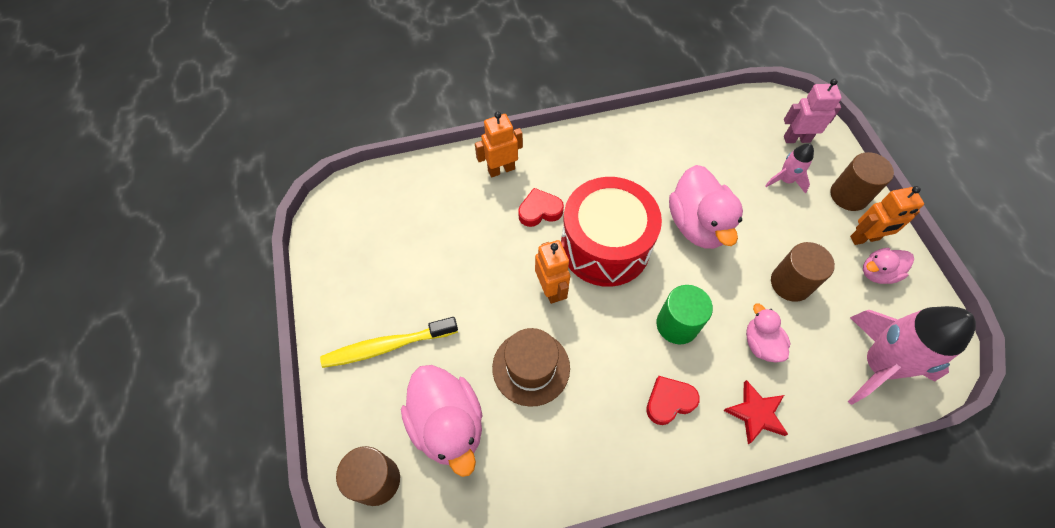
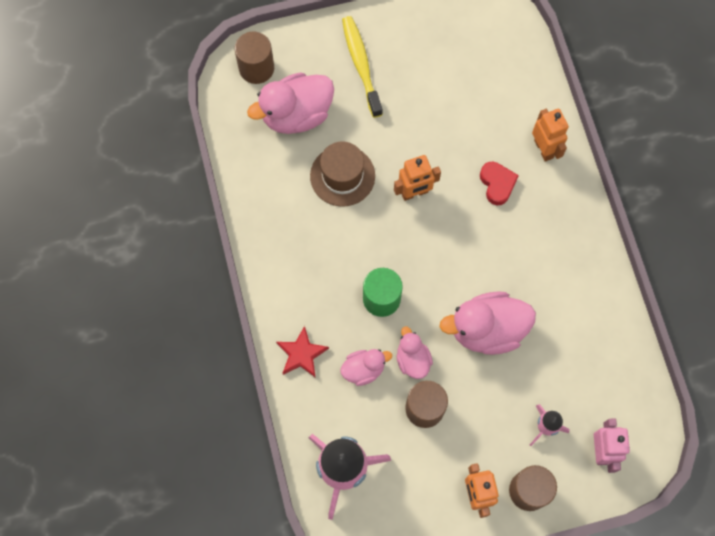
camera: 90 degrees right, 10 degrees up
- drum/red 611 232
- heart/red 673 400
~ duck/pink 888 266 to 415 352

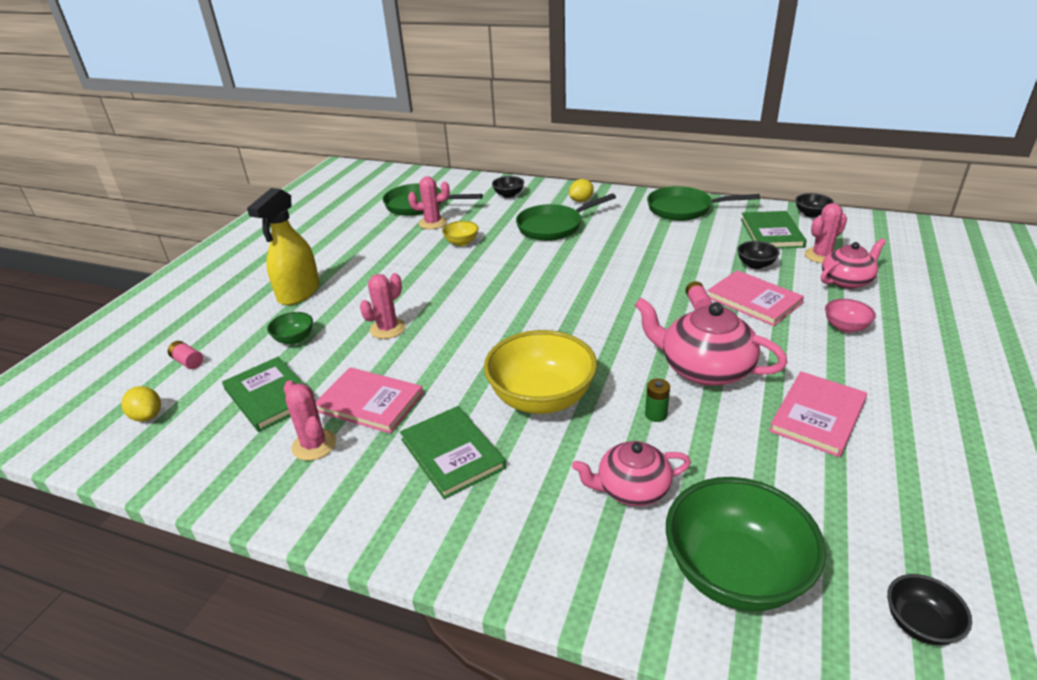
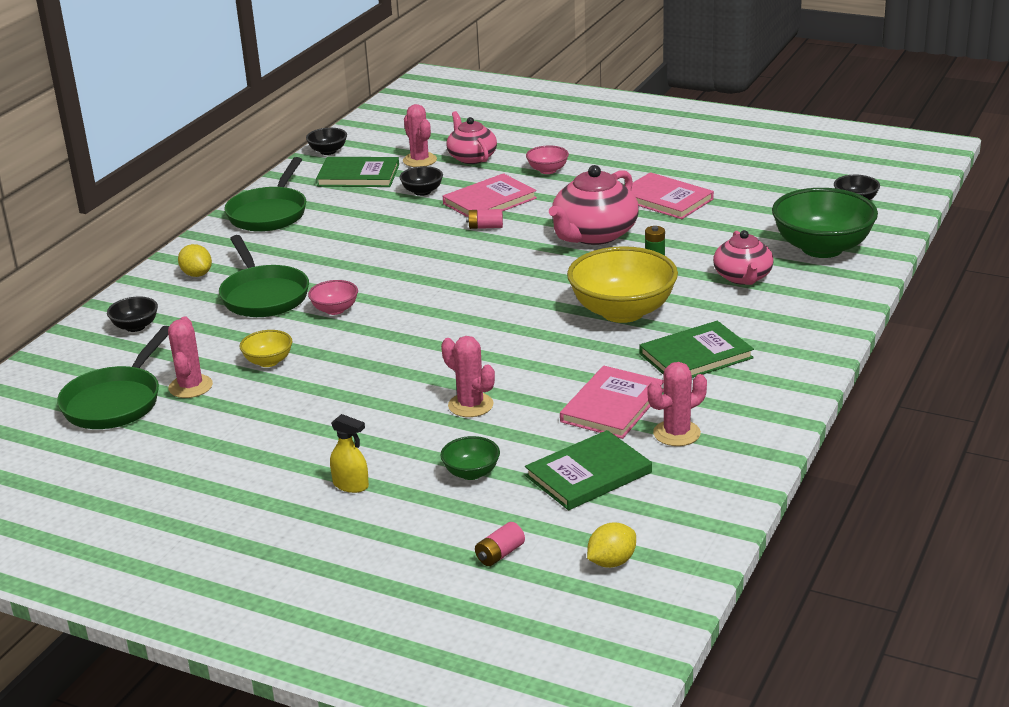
camera: 85 degrees left, 5 degrees down
+ bowl/pink 333 297
~ spray bottle/yellow 283 246 = 349 453 x0.50

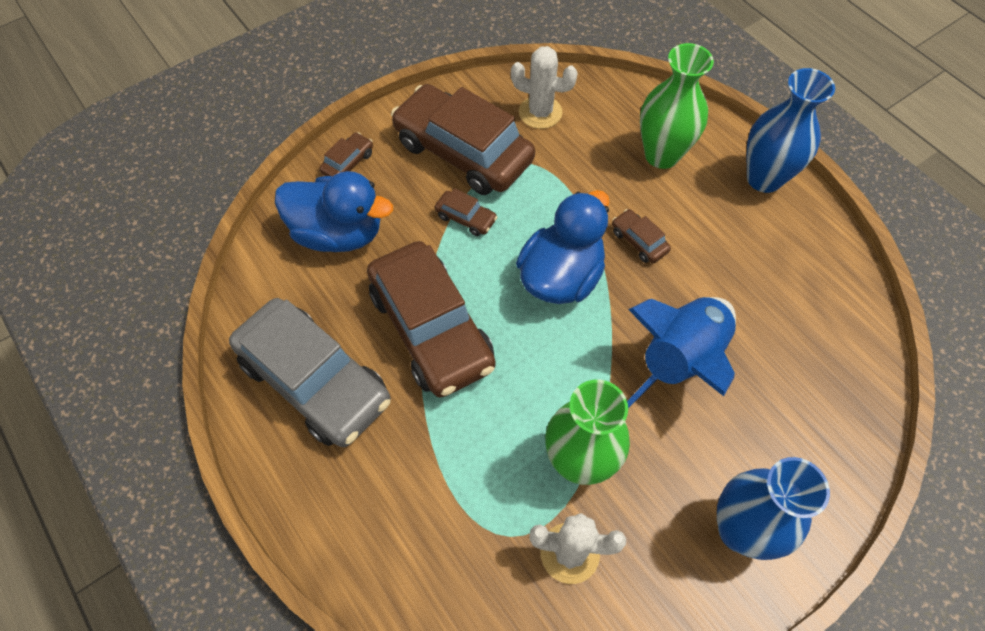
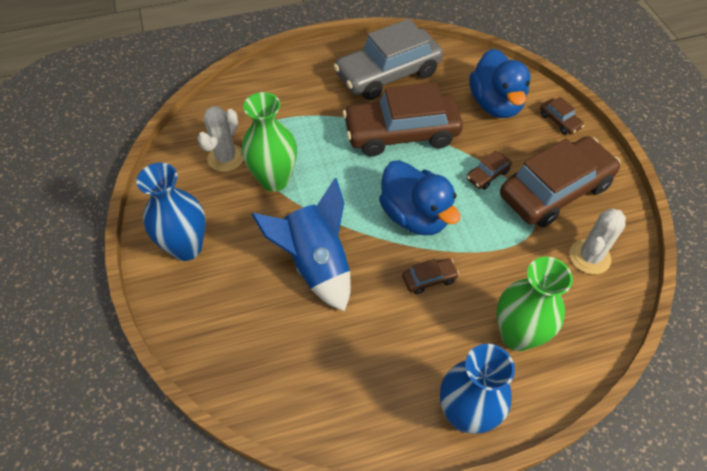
camera: 110 degrees right, 5 degrees down
~ duck/blue 334 211 = 500 83 45 degrees counterclockwise

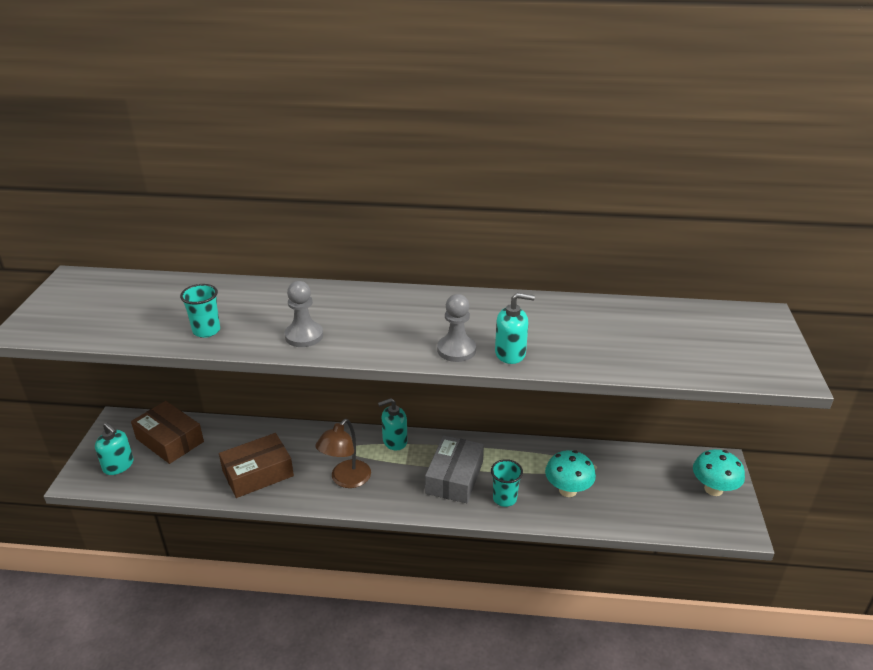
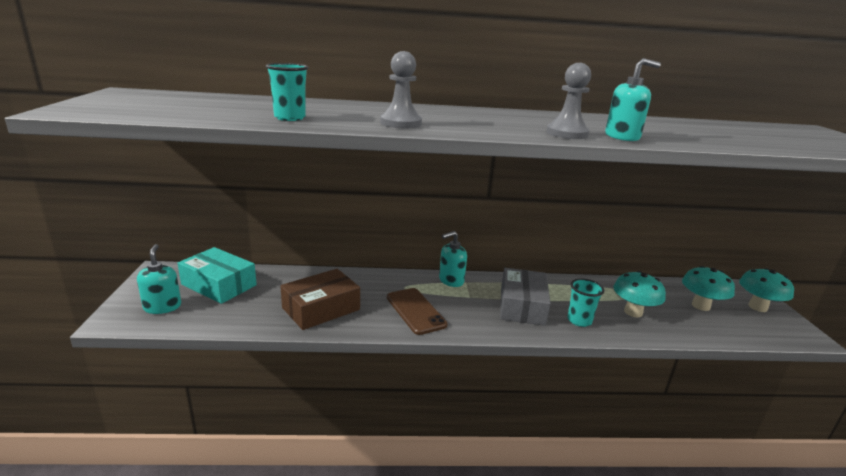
camera: 10 degrees left, 10 degrees down
+ mushroom/turquoise 708 288
~ lamp/brown 343 453 to phone/brown 417 311
~ box/brown 167 432 to box/turquoise 217 275
~ soap dispenser/turquoise 114 449 = 159 279 135 degrees counterclockwise

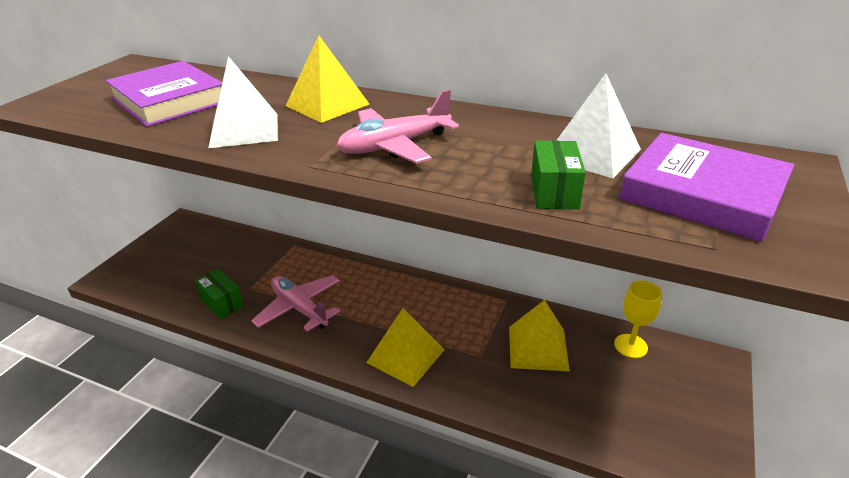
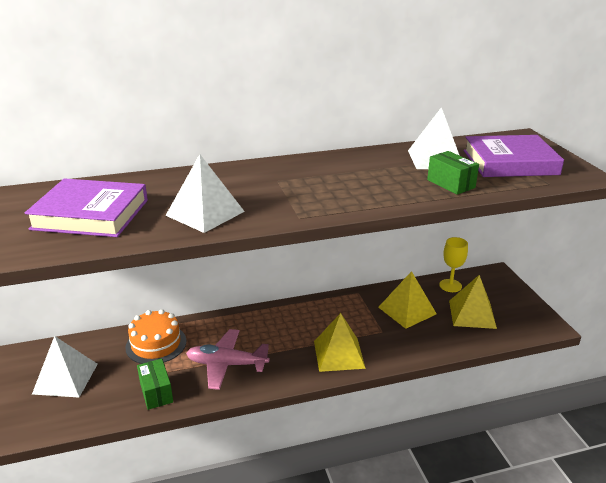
camera: 40 degrees left, 5 degrees down
- plane/pink 398 126
+ pyramid/white 65 367
+ cake/orange 155 336
~ pyramid/yellow 327 79 to 473 302
~ box/green 219 294 = 155 384 60 degrees clockwise

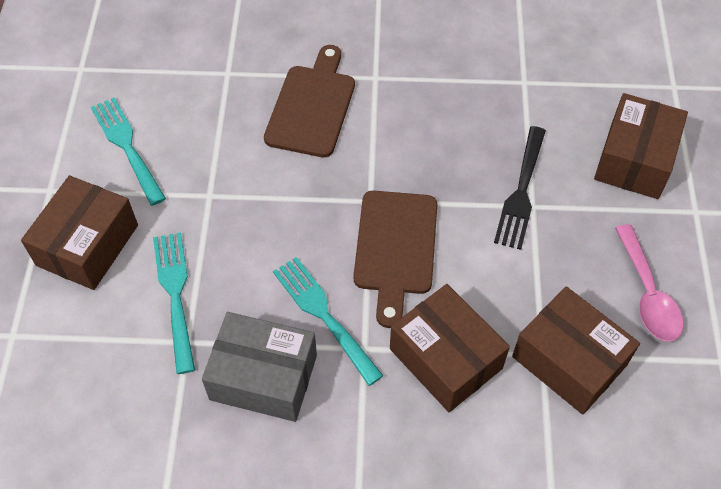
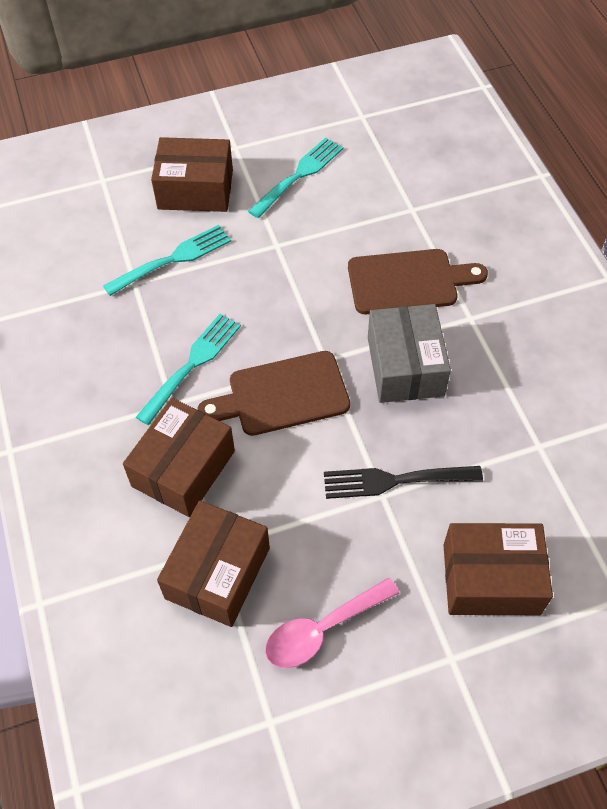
camera: 70 degrees right, 0 degrees up
~ box/grey 259 367 to 409 353

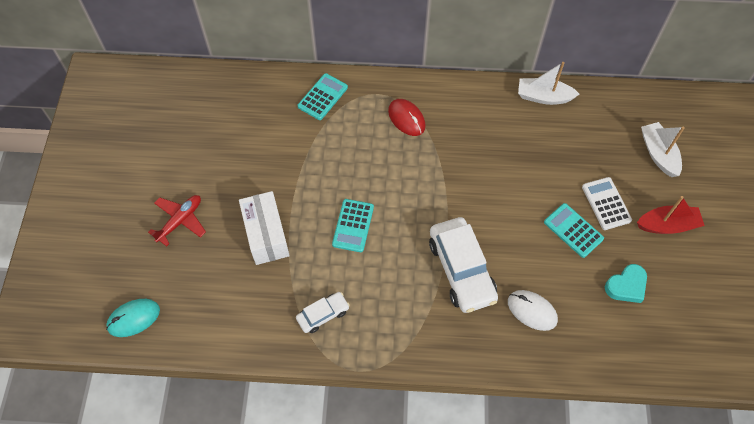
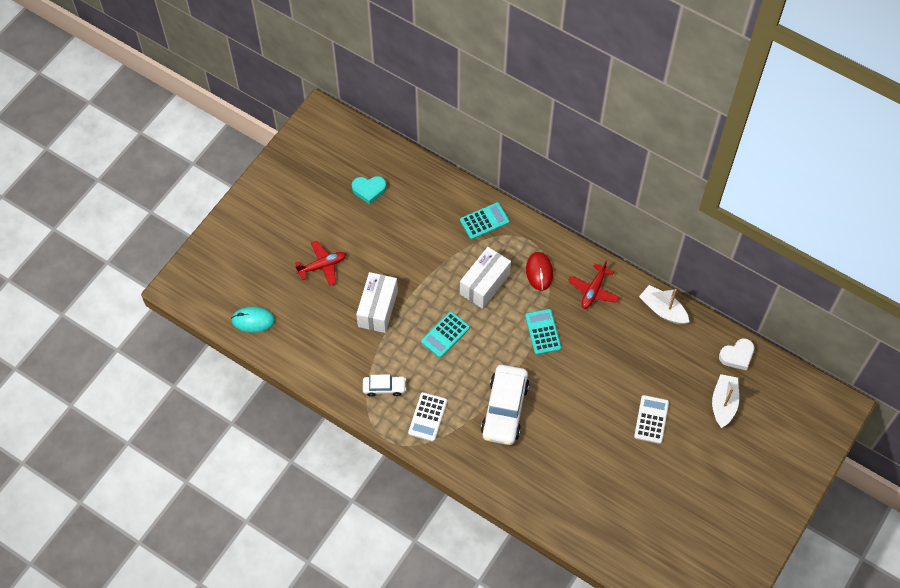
camera: 30 degrees right, 0 degrees up
- mouse/white 533 310
- boat/red 671 215
+ calculator/white 427 417
+ box/white 485 278
+ plane/red 594 284
+ heart/white 736 354
~ calculator/turquoise 574 230 to 543 332
~ heart/turquoise 626 283 to 369 190

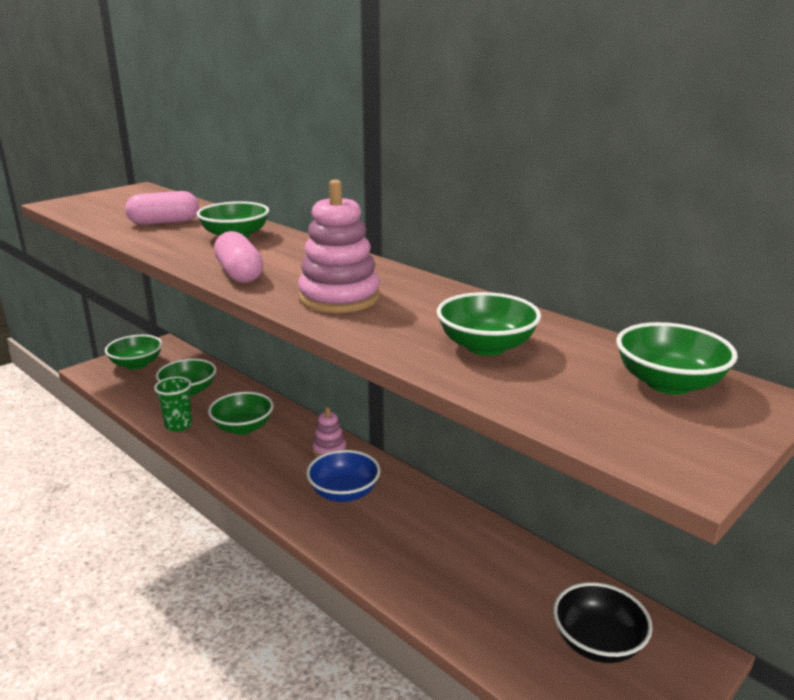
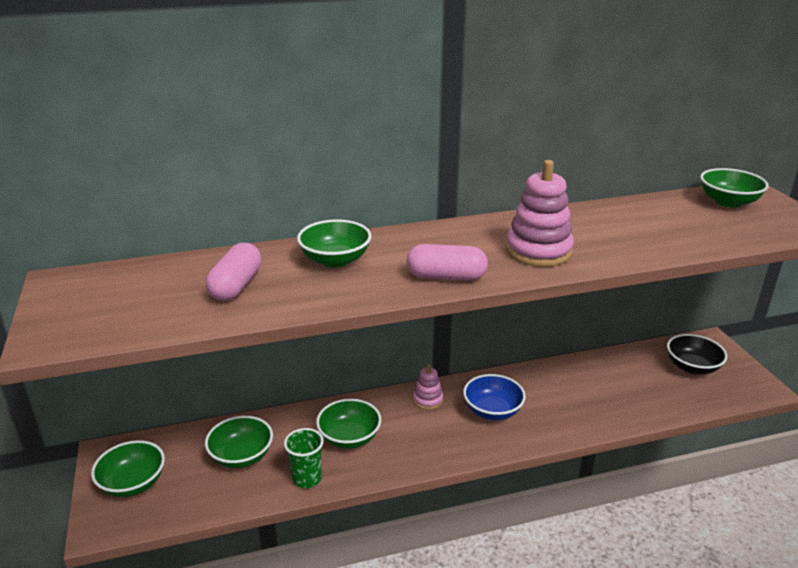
camera: 60 degrees left, 5 degrees up
- bowl/green 489 324

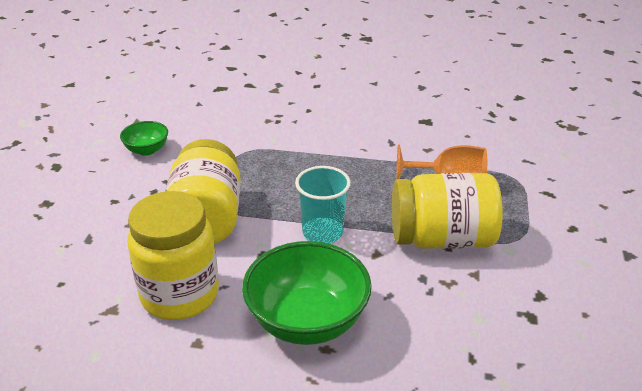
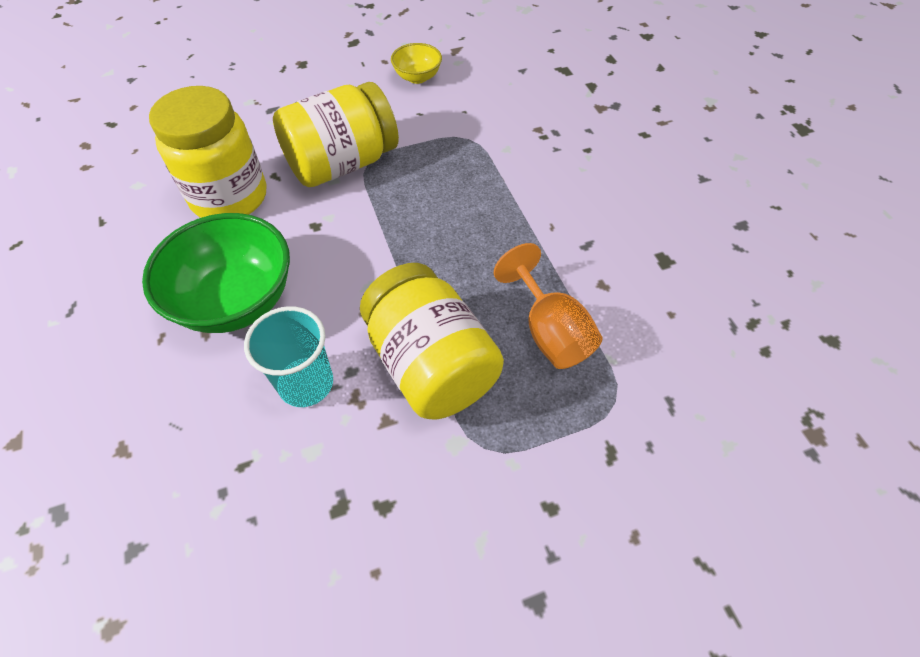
camera: 60 degrees right, 20 degrees up
~ cup/turquoise 323 205 to 288 356
~ bowl/green 144 138 to bowl/yellow 416 63

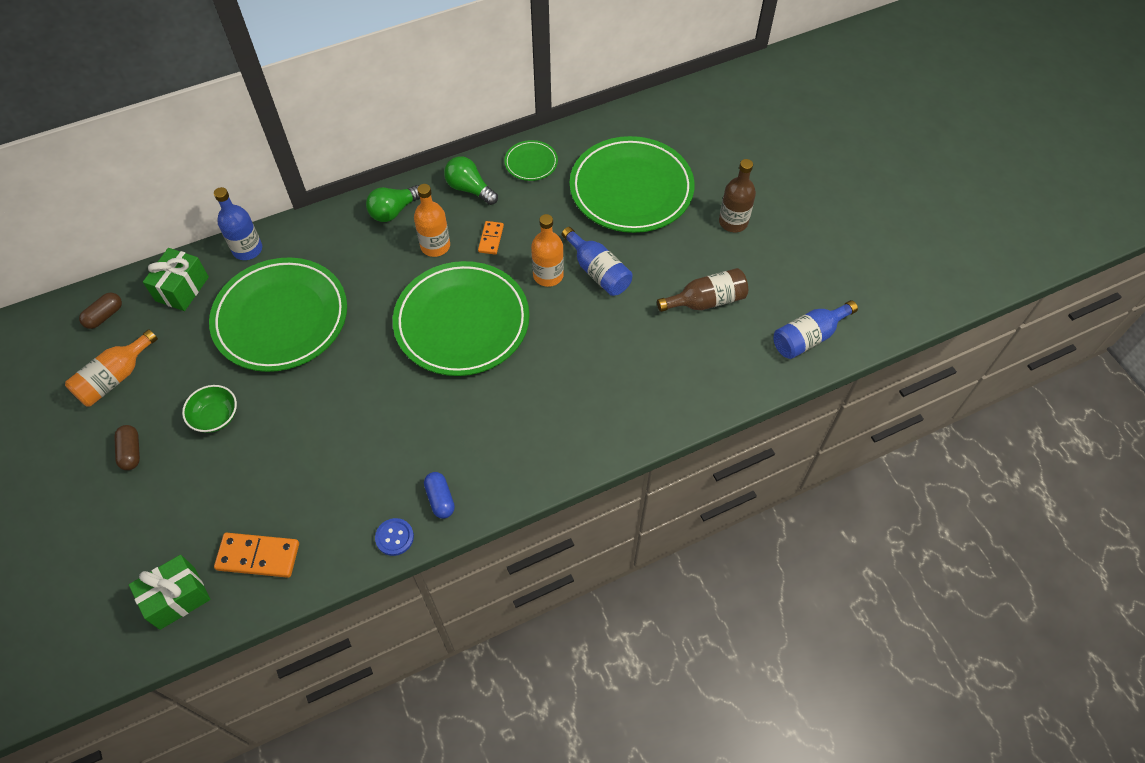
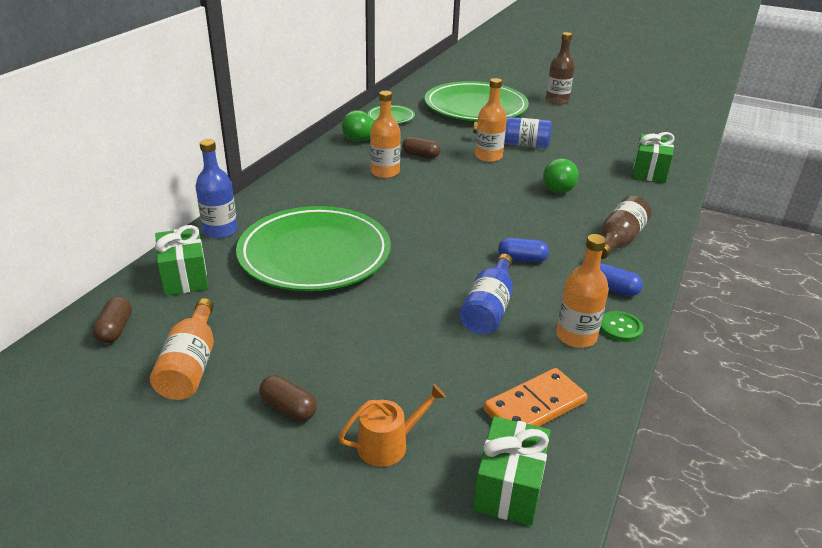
camera: 40 degrees left, 25 degrees down
- bowl/green 209 409
- plate/green 461 318
+ watering can/orange 392 425
+ capsule/blue 523 250
+ bottle/orange 582 291
+ gift/green 654 157
~ light bulb/green 393 203 to 561 175
~ bottle/brown 702 290 to 626 227
~ bottle/blue 815 329 to 486 294
~ domino/orange 491 238 to capsule/brown 421 148
~ button/blue 394 537 to button/green 621 326

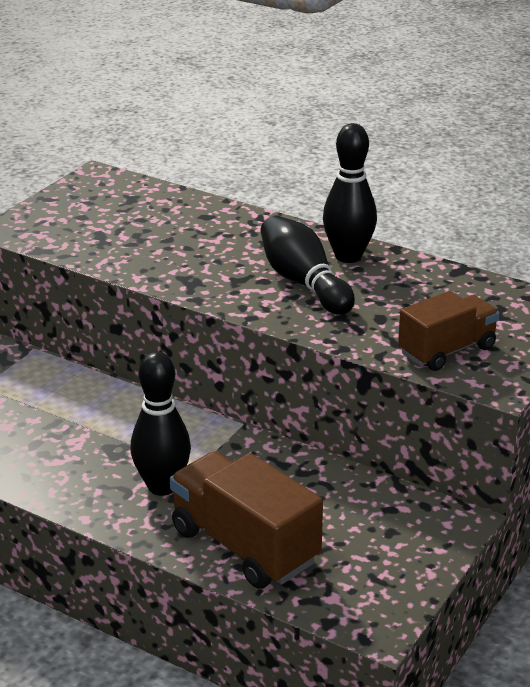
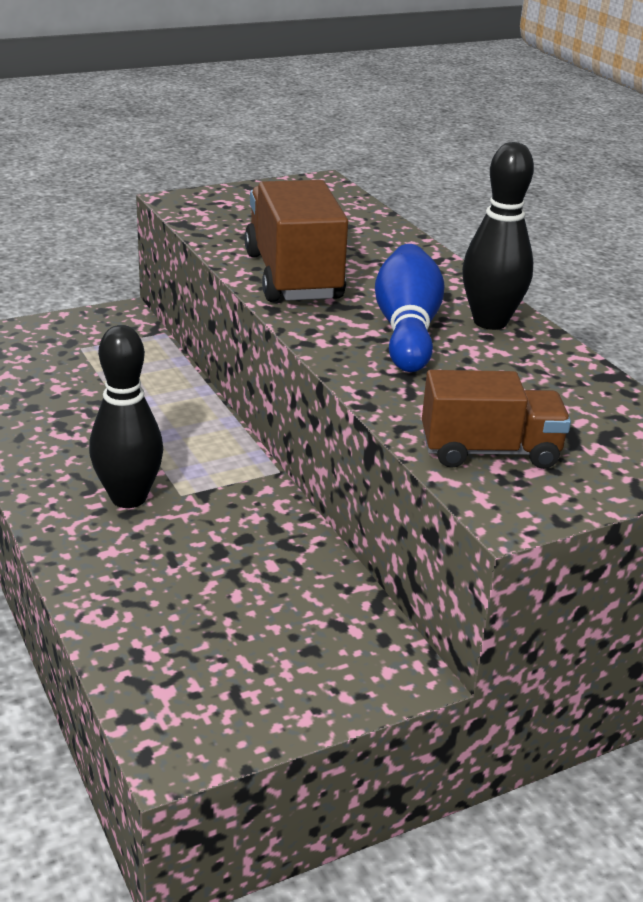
camera: 30 degrees right, 0 degrees up
~ truck/brown 246 520 to 296 241
~ bowling pin/black 307 265 to bowling pin/blue 410 308

